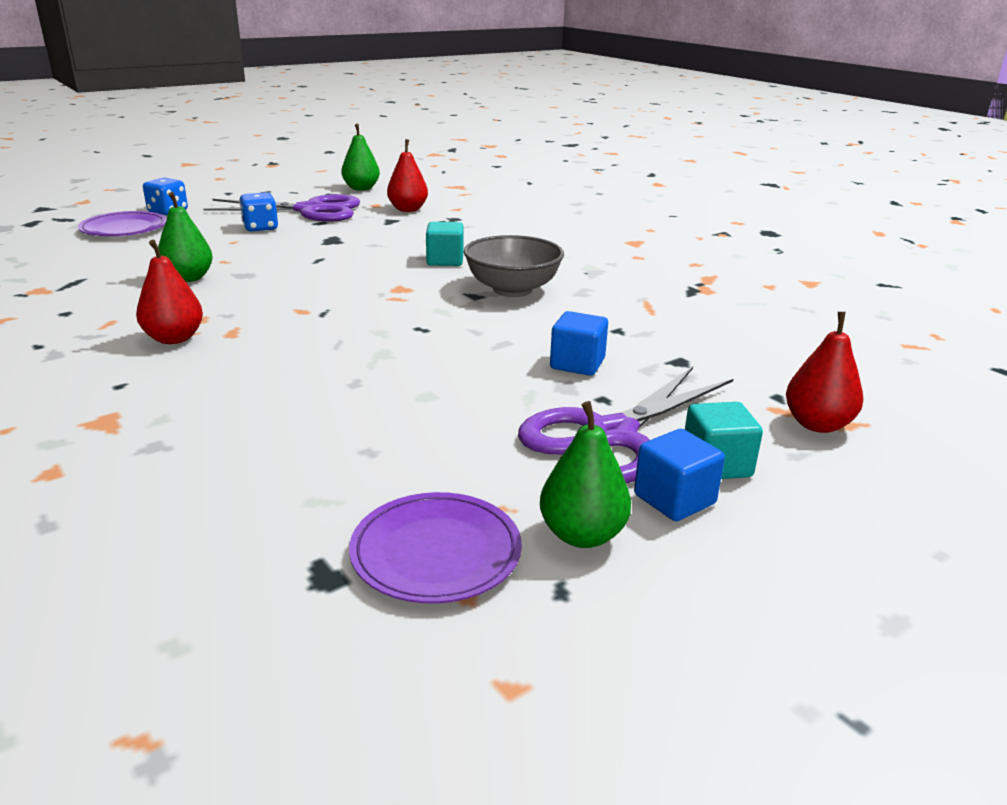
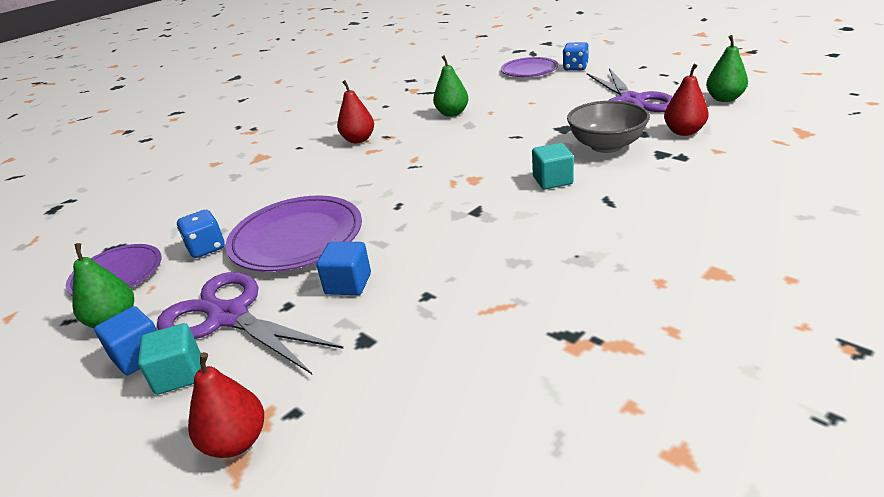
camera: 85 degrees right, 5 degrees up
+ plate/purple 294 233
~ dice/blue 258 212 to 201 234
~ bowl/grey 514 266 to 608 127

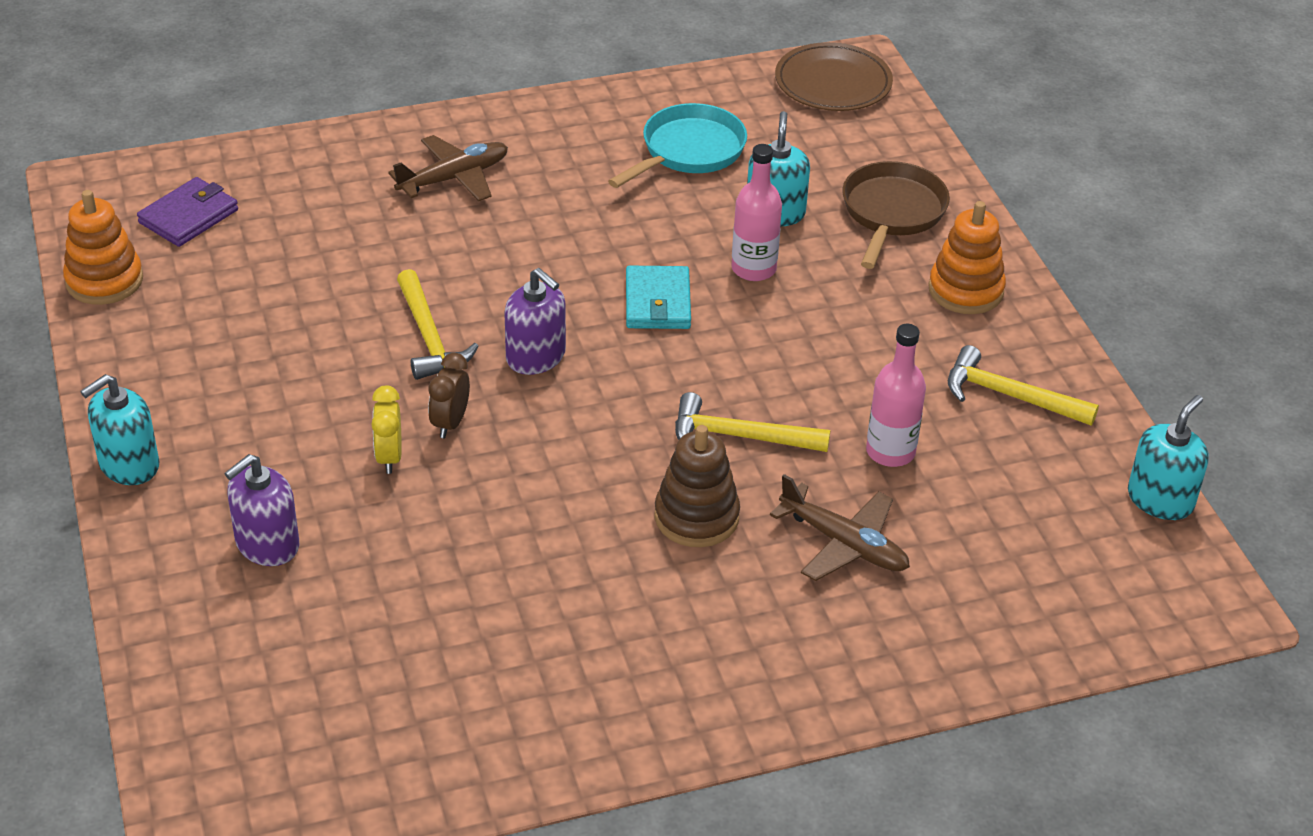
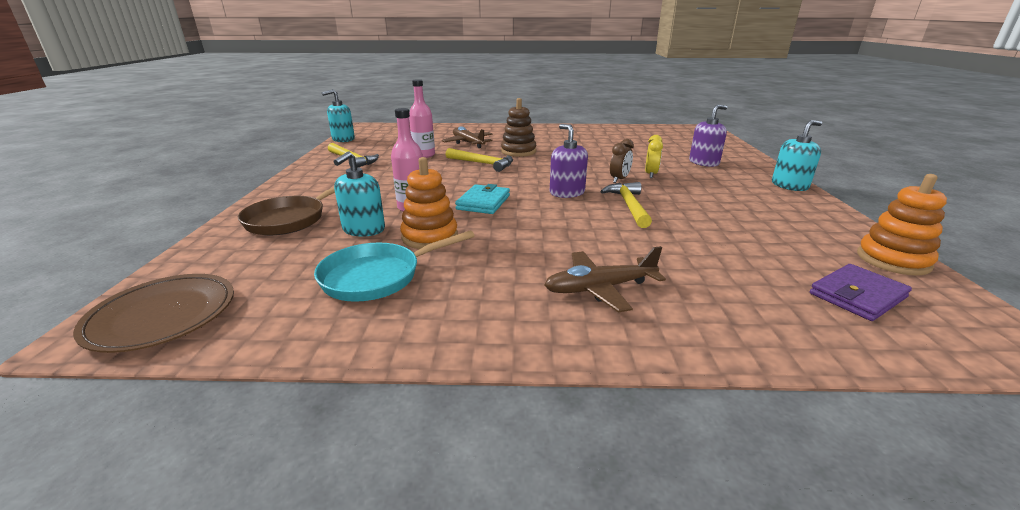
camera: 160 degrees left, 15 degrees down
~ stacking toy/orange 967 257 to 429 203

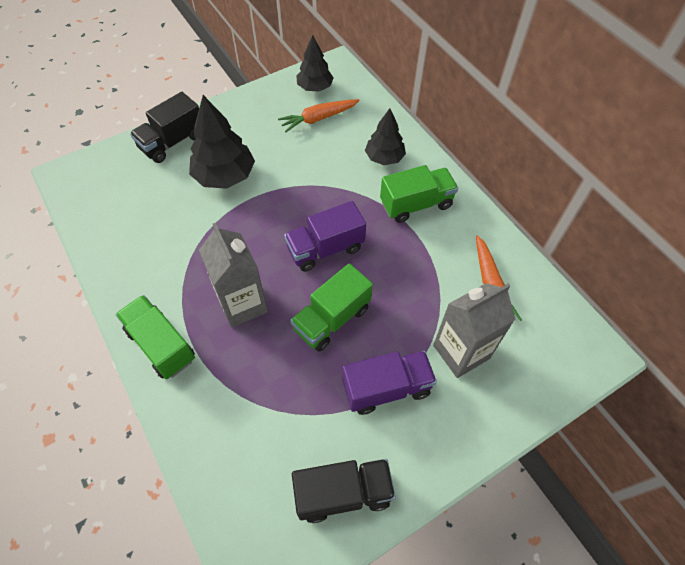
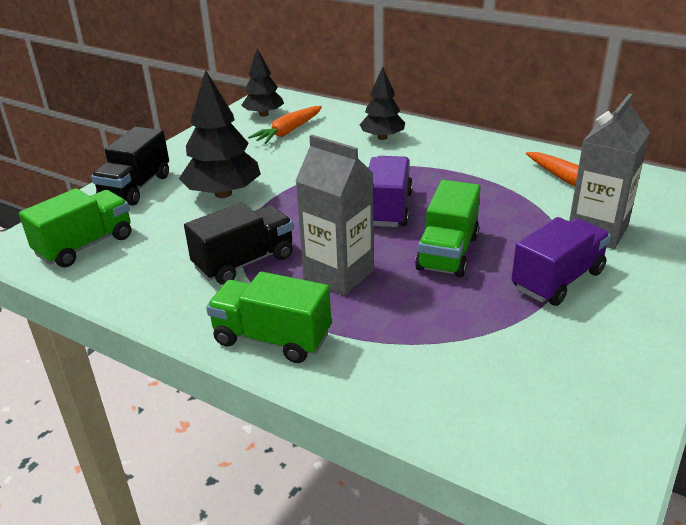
camera: 25 degrees left, 25 degrees down
~ truck/black 344 491 to 238 243
~ truck/green 419 194 to 75 227
~ truck/purple 325 236 = 391 191 150 degrees clockwise

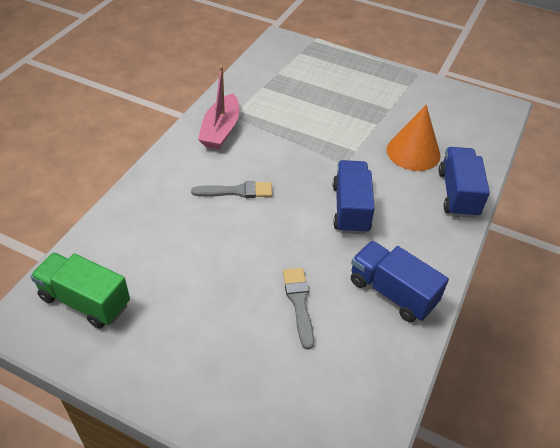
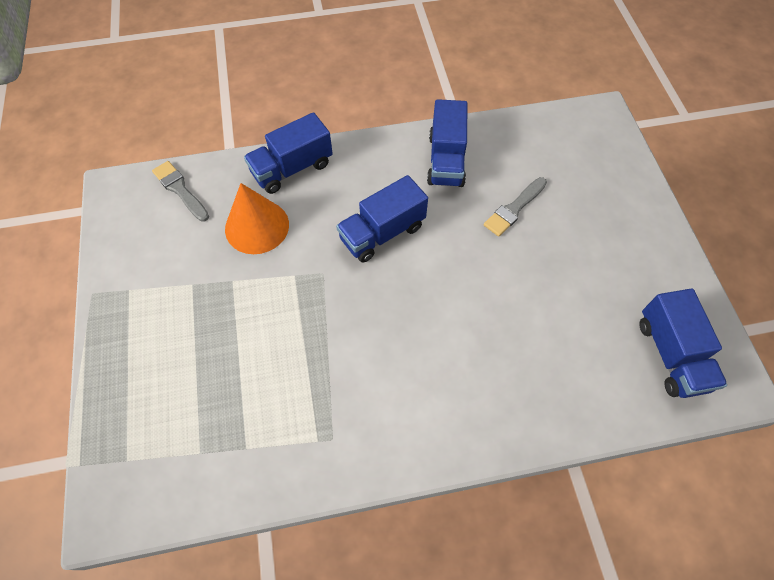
camera: 125 degrees left, 15 degrees up
- boat/pink 218 108
~ brush/grey 231 189 to 180 191
~ truck/green 80 290 to truck/blue 683 343

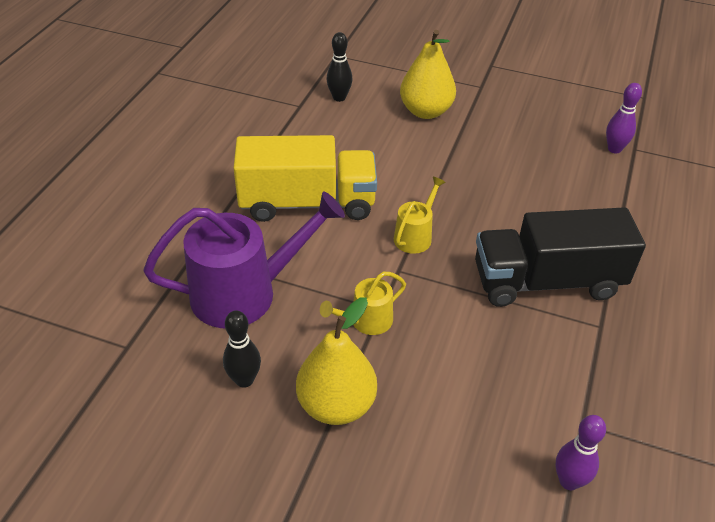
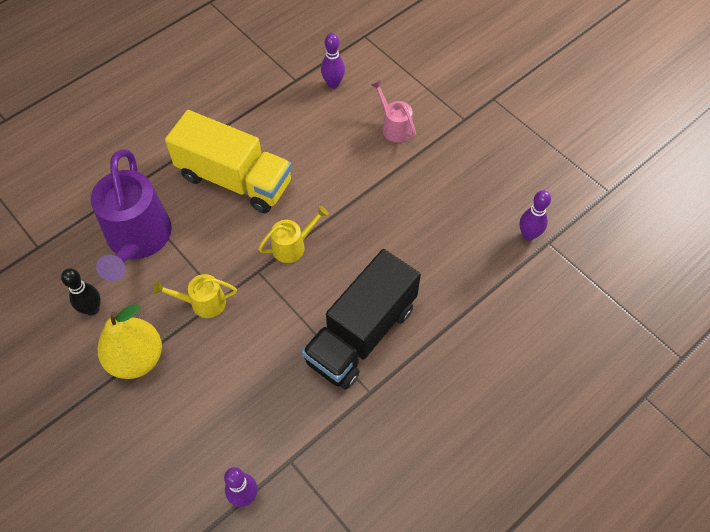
camera: 30 degrees right, 15 degrees up
~ pear/yellow 428 74 to watering can/pink 393 111
~ bowling pin/black 339 67 to bowling pin/purple 333 61
~ watering can/purple 244 260 = 131 215 75 degrees clockwise
~ truck/black 560 257 = 361 319 75 degrees counterclockwise

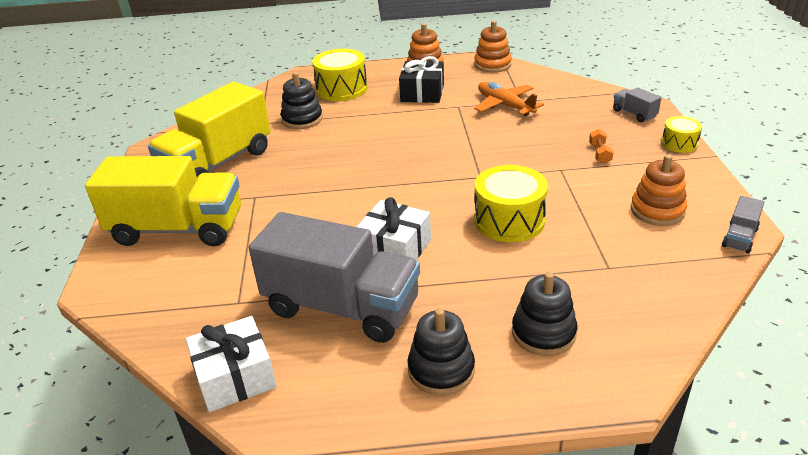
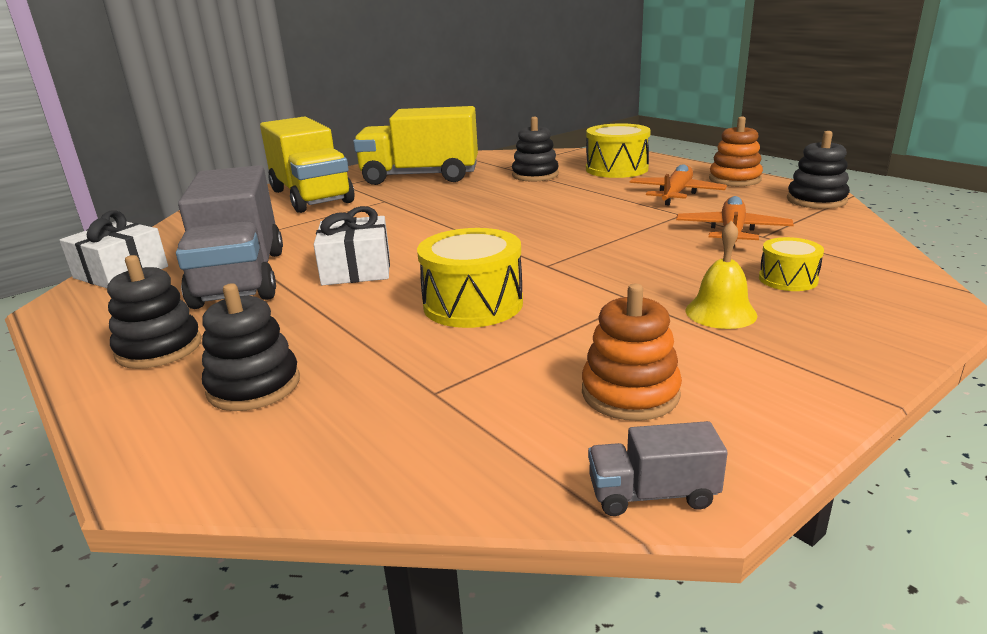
camera: 55 degrees right, 10 degrees down
- truck/grey 637 104
~ drum/yellow 682 134 to 791 264
~ gift/black 421 79 to plane/orange 678 184
~ dumbbell/orange 601 146 to bell/yellow 721 274
~ stacking toy/orange 493 47 to stacking toy/black 818 170

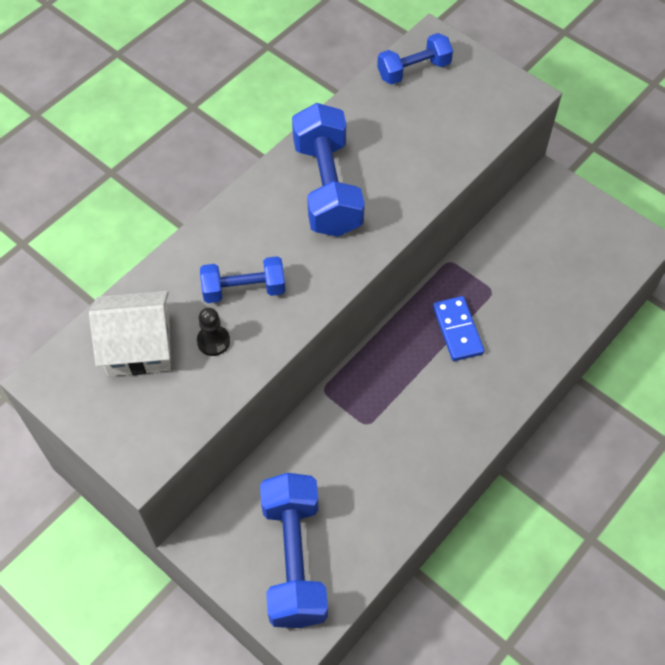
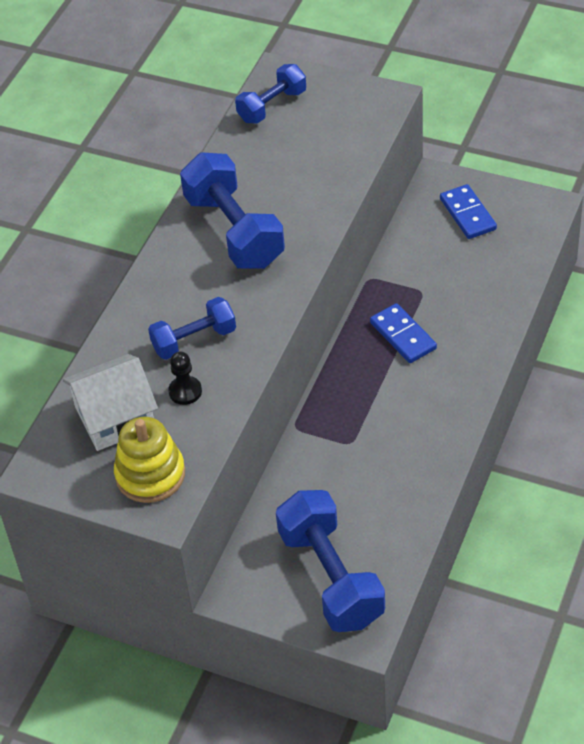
camera: 15 degrees left, 10 degrees down
+ stacking toy/yellow 149 460
+ domino/blue 468 211

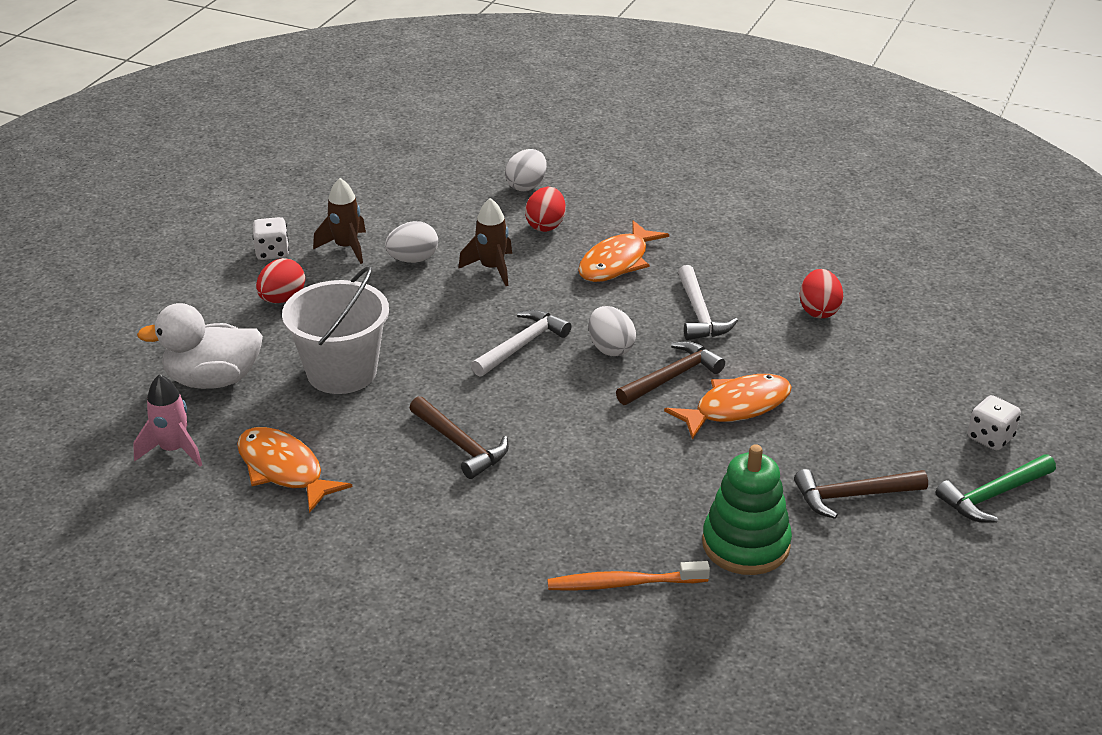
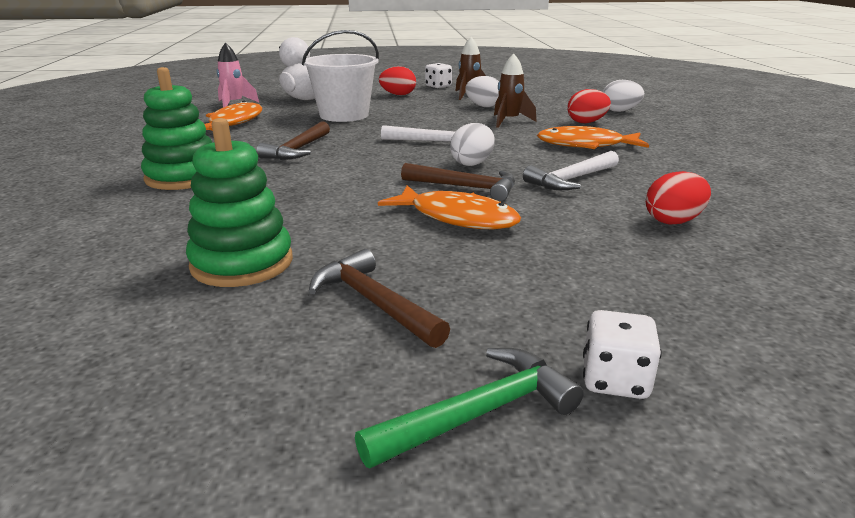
camera: 60 degrees right, 10 degrees down
- toothbrush/orange 628 576
+ stacking toy/green 176 128
~ hammer/green 996 488 = 469 408 120 degrees clockwise

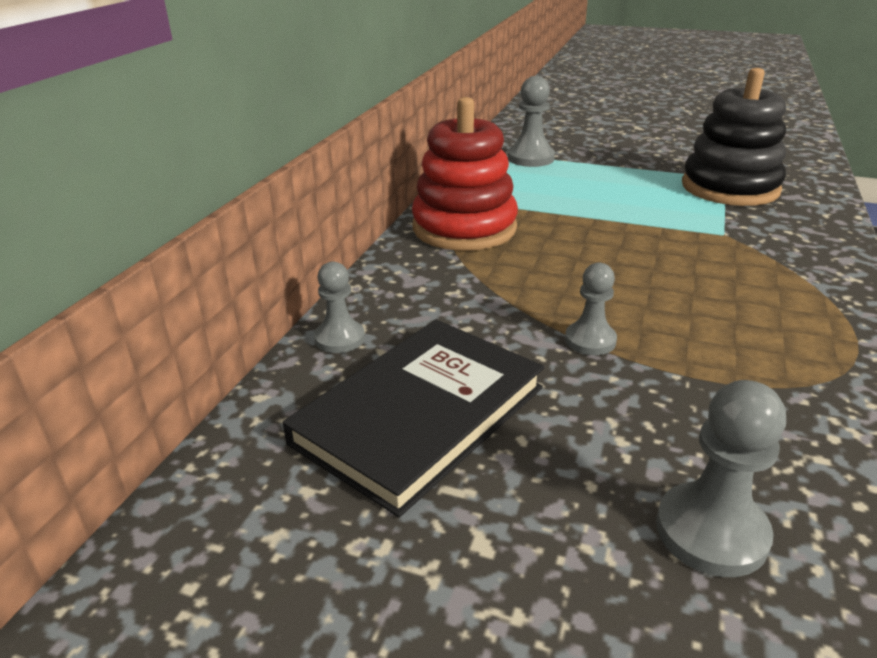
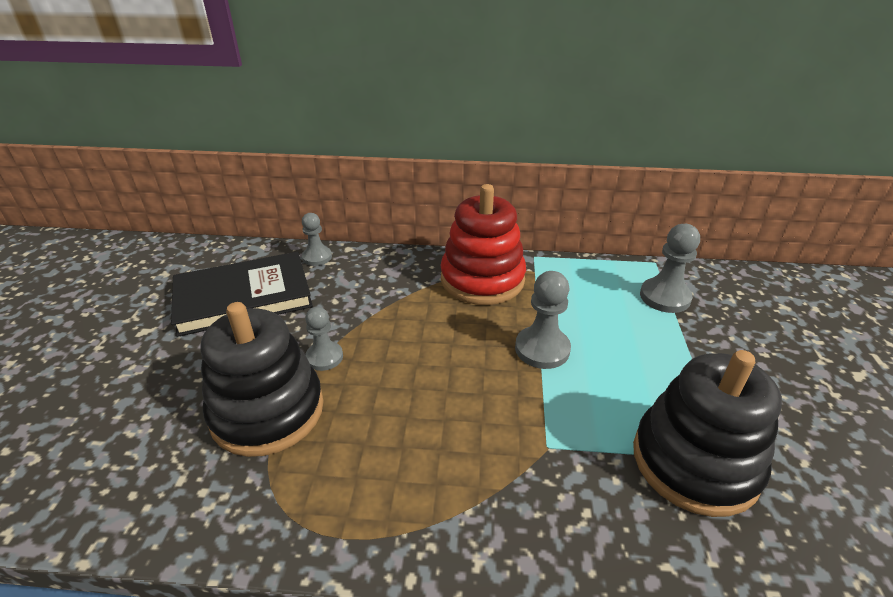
camera: 75 degrees right, 5 degrees up
+ stacking toy/black 262 379
~ pawn/grey 721 478 to 543 320
~ book/black 413 418 = 242 294 45 degrees counterclockwise

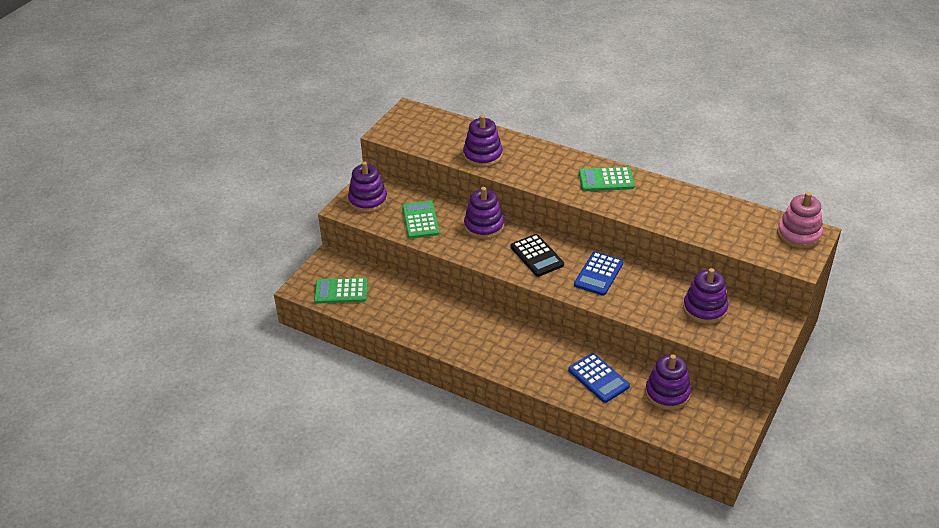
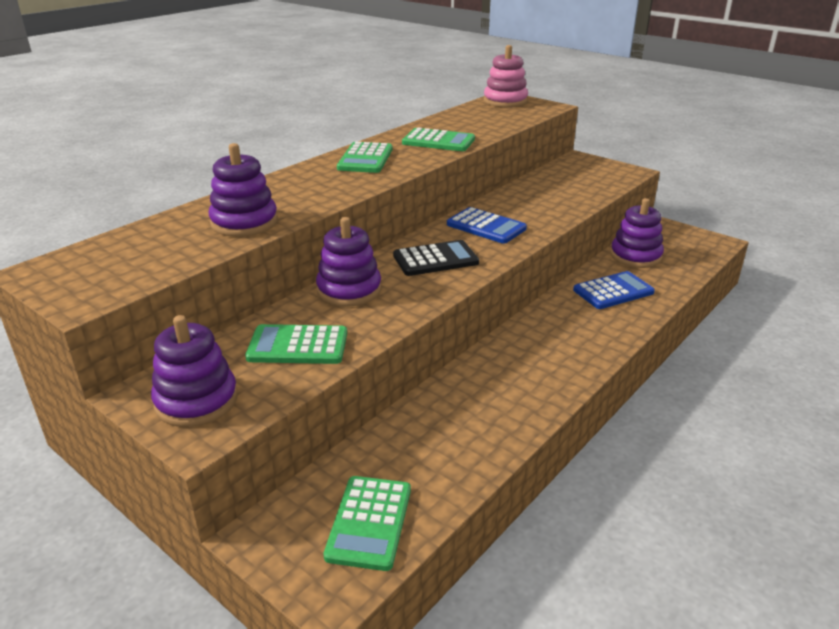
camera: 80 degrees left, 10 degrees down
- stacking toy/purple 705 296
+ calculator/green 438 139

